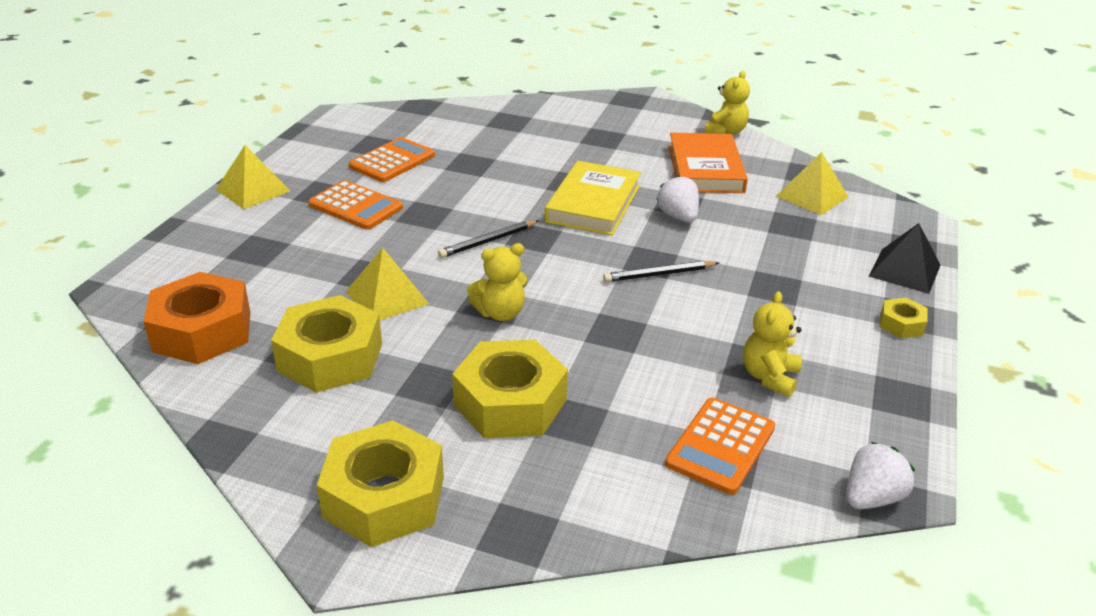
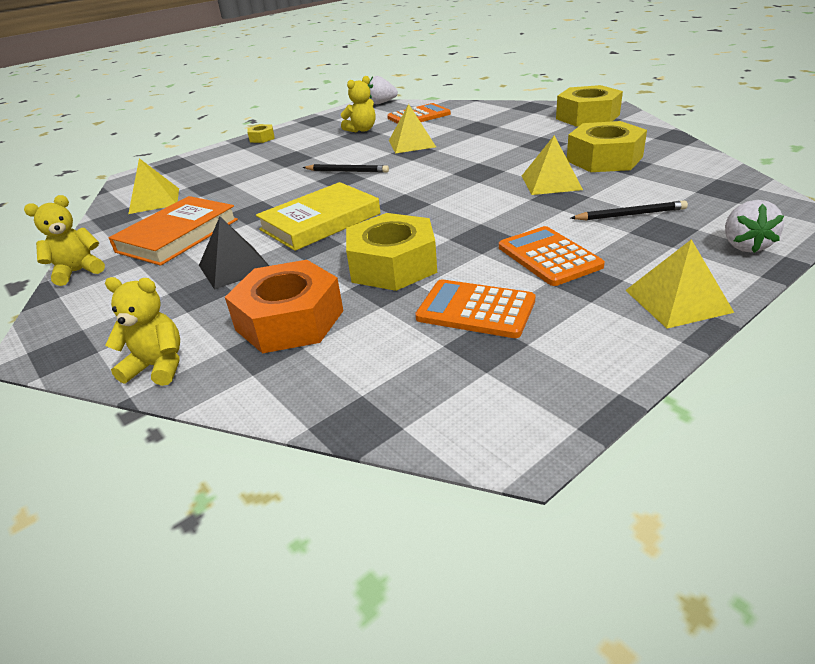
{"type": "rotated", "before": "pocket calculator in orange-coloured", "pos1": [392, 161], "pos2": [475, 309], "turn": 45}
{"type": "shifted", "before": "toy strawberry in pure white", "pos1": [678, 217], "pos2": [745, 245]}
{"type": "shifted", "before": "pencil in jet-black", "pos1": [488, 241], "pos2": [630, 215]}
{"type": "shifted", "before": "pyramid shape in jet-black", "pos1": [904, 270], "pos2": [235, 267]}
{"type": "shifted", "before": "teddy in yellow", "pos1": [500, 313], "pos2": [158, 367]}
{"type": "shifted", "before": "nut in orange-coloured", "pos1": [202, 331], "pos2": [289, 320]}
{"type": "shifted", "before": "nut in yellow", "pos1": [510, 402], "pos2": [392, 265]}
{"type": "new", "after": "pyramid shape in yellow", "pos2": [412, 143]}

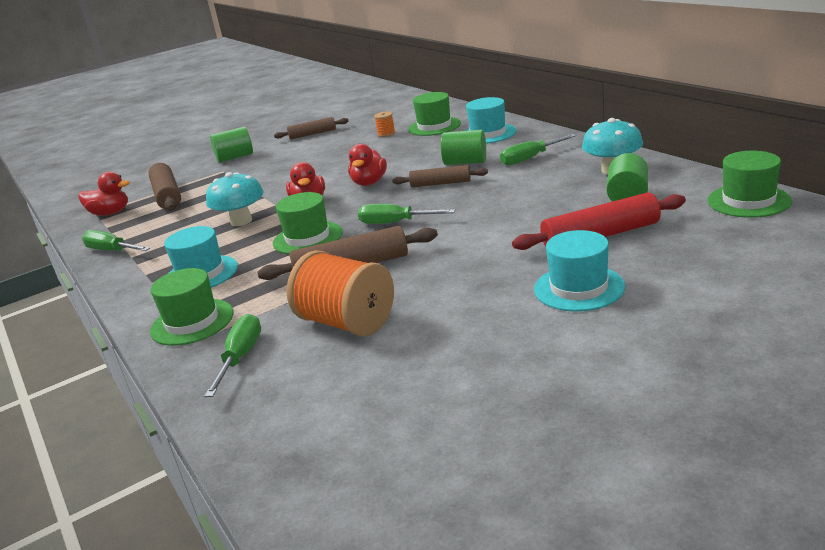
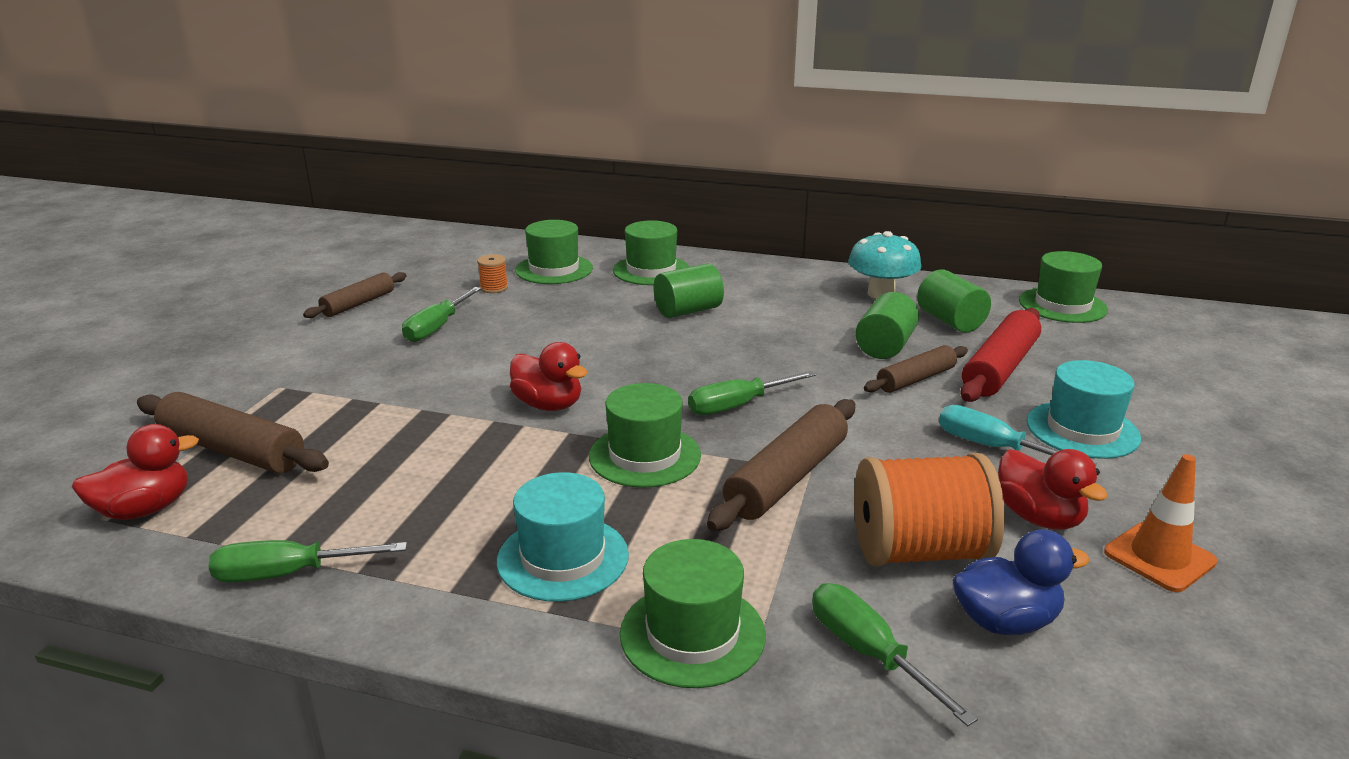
{"type": "repainted", "before": "tall hat in aqua", "after": "tall hat in emerald", "pos1": [488, 134], "pos2": [651, 270]}
{"type": "shifted", "before": "solid cylinder in emerald", "pos1": [235, 157], "pos2": [885, 346]}
{"type": "shifted", "before": "hand screwdriver in emerald", "pos1": [530, 158], "pos2": [437, 327]}
{"type": "shifted", "before": "duck in red", "pos1": [369, 183], "pos2": [1038, 518]}
{"type": "shifted", "before": "pastry roller in russet", "pos1": [440, 184], "pos2": [916, 379]}
{"type": "gone", "before": "fungus in aqua", "pos1": [241, 221]}
{"type": "new", "after": "hand screwdriver in aqua", "pos2": [993, 447]}
{"type": "new", "after": "safety cone in orange-coloured", "pos2": [1159, 557]}
{"type": "new", "after": "duck in cobalt", "pos2": [1005, 621]}

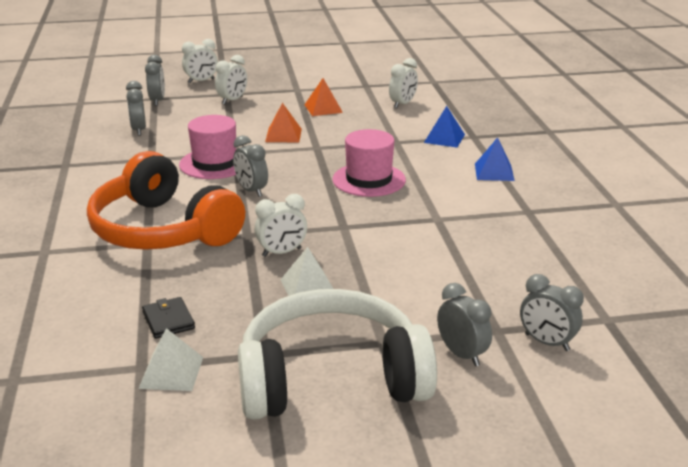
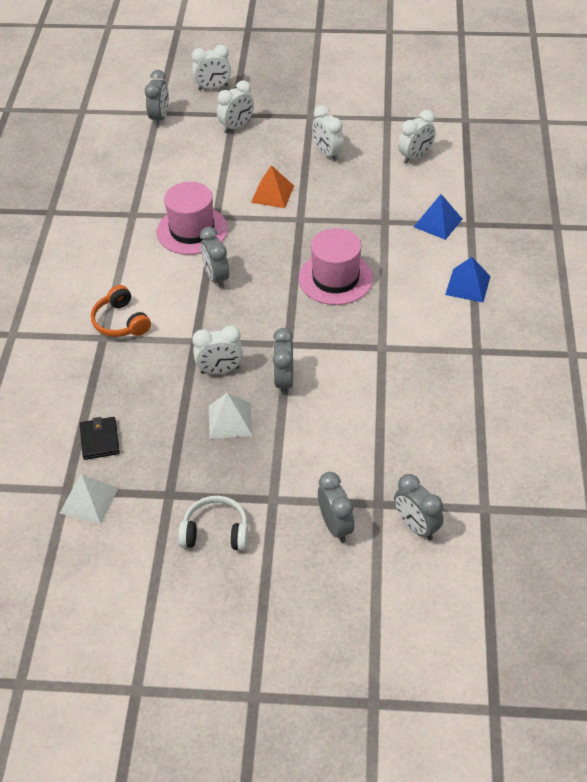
{"type": "swapped", "before": "pyramid shape in orange-coloured", "after": "alarm clock in pure white", "pos1": [323, 108], "pos2": [327, 153]}
{"type": "shifted", "before": "alarm clock in gray", "pos1": [139, 130], "pos2": [284, 381]}
{"type": "scaled", "before": "headphones in orange-coloured", "pos1": [163, 230], "pos2": [121, 322], "scale": 0.43}
{"type": "scaled", "before": "headphones in pure white", "pos1": [331, 378], "pos2": [215, 532], "scale": 0.43}

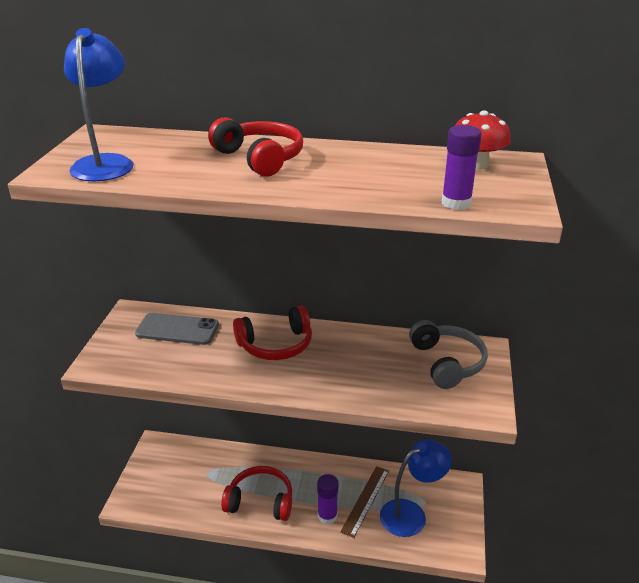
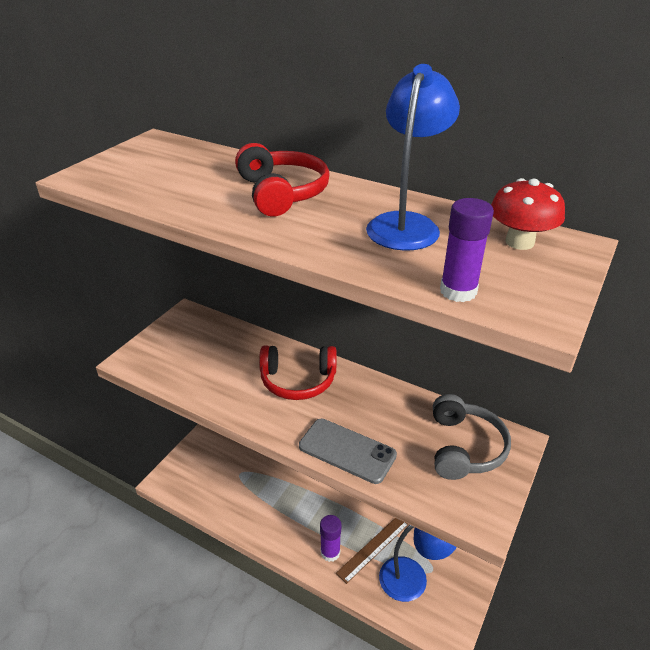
{"type": "shifted", "before": "desk lamp in cobalt", "pos1": [105, 163], "pos2": [406, 224]}
{"type": "shifted", "before": "mobile phone in gray", "pos1": [177, 329], "pos2": [347, 451]}
{"type": "gone", "before": "headphones in red", "pos1": [260, 501]}

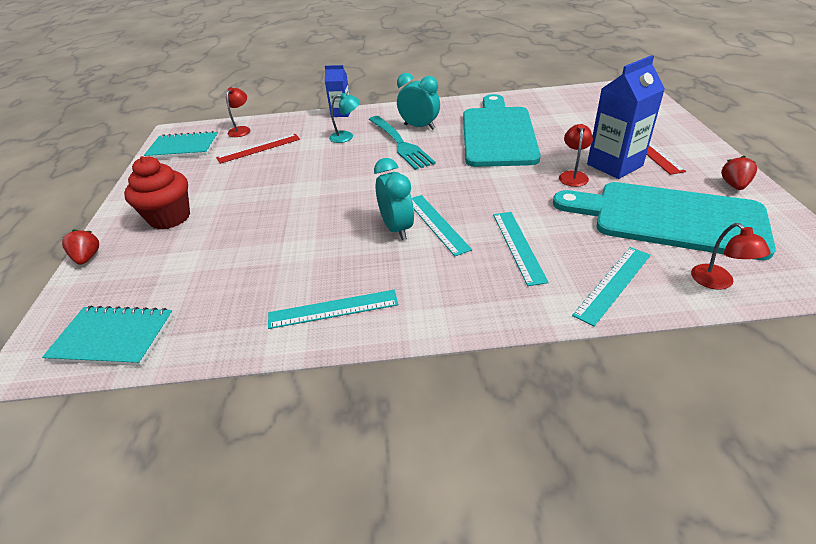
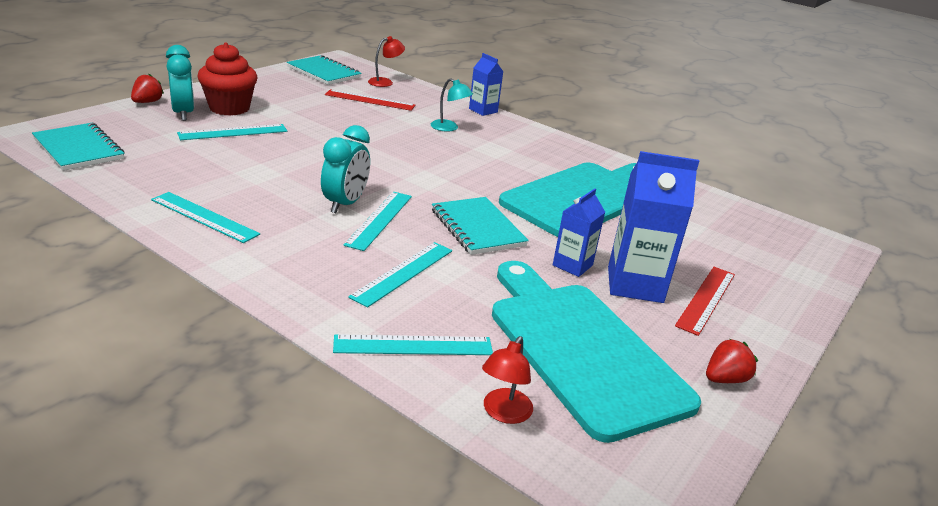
{"type": "shifted", "before": "alarm clock in aqua", "pos1": [419, 127], "pos2": [183, 113]}
{"type": "gone", "before": "fork in aqua", "pos1": [400, 143]}
{"type": "swapped", "before": "desk lamp in red", "after": "juice carton in cobalt", "pos1": [573, 175], "pos2": [572, 265]}
{"type": "new", "after": "measuring stick in aqua", "pos2": [233, 132]}
{"type": "new", "after": "exercise book in aqua", "pos2": [477, 228]}

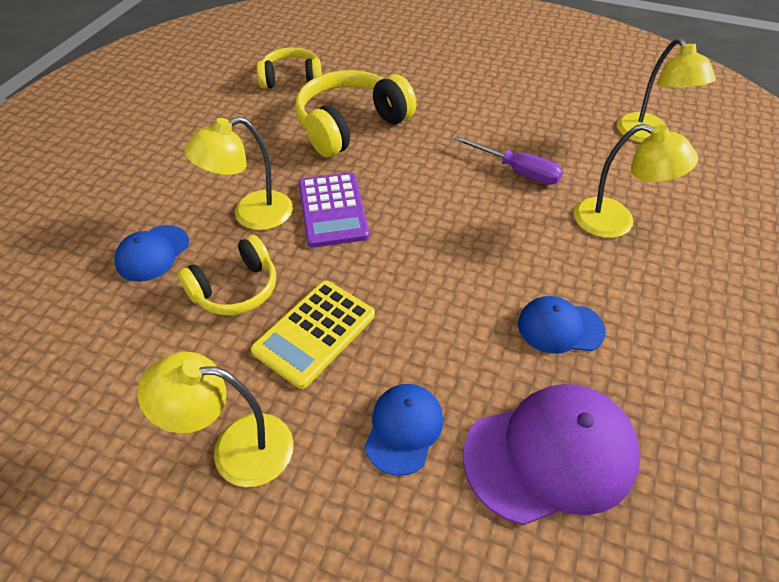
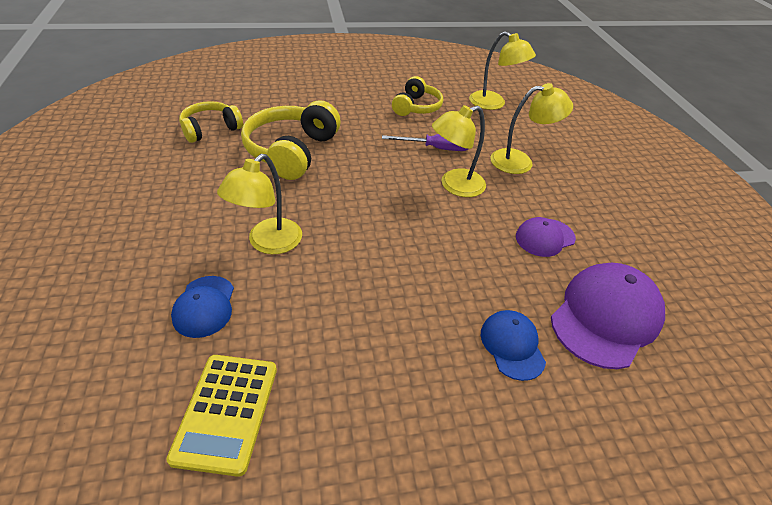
{"type": "gone", "before": "pocket calculator in purple", "pos1": [332, 210]}
{"type": "shifted", "before": "headphones in yellow", "pos1": [236, 289], "pos2": [416, 107]}
{"type": "shifted", "before": "pocket calculator in yellow", "pos1": [314, 333], "pos2": [226, 412]}
{"type": "repainted", "before": "peaked cap in cobalt", "after": "peaked cap in purple", "pos1": [560, 327], "pos2": [545, 237]}
{"type": "shifted", "before": "desk lamp in yellow", "pos1": [236, 448], "pos2": [454, 186]}

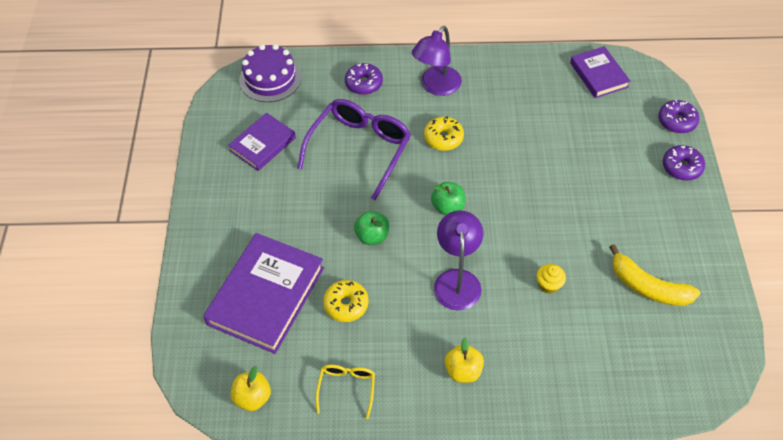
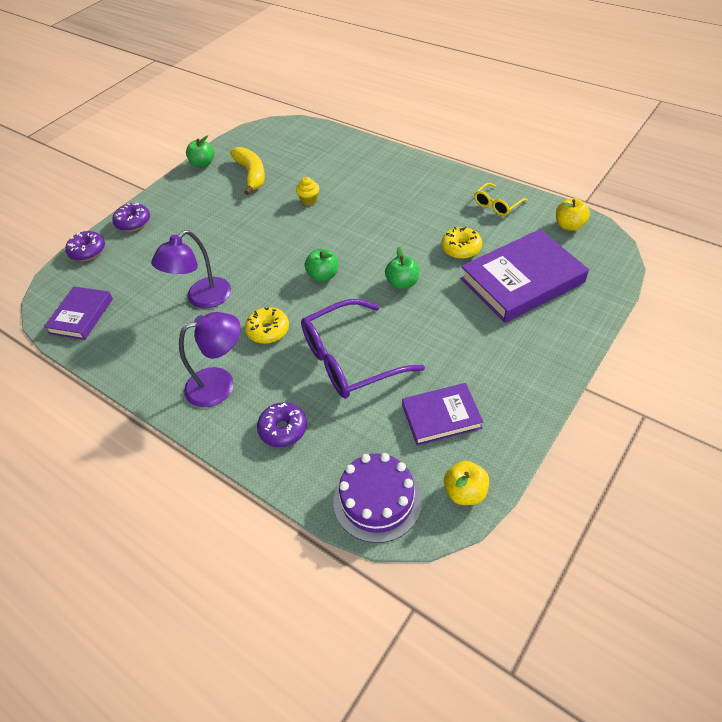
{"type": "shifted", "before": "desk lamp in purple", "pos1": [457, 280], "pos2": [202, 299]}
{"type": "shifted", "before": "toy apple in yellow", "pos1": [463, 370], "pos2": [465, 492]}
{"type": "new", "after": "toy apple in emerald", "pos2": [203, 164]}

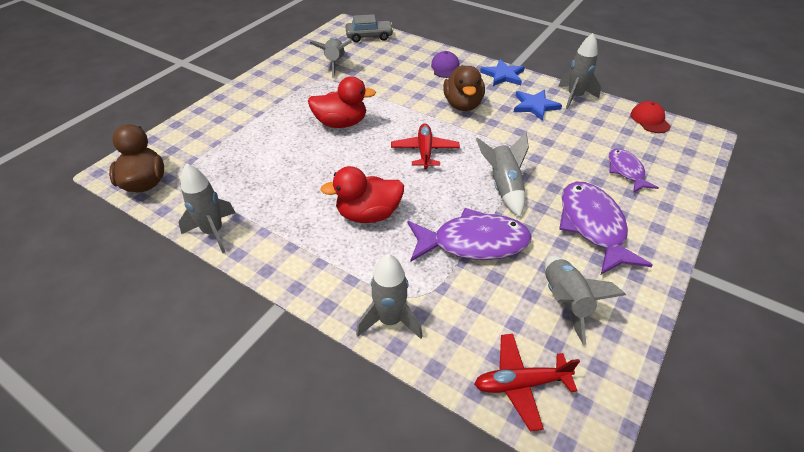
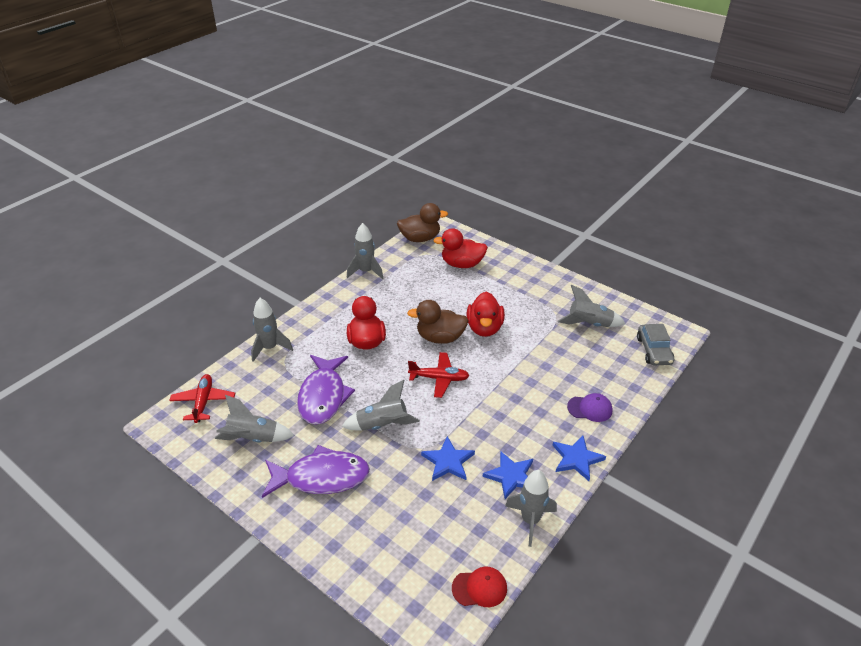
{"type": "shifted", "before": "duck in russet", "pos1": [463, 105], "pos2": [440, 338]}
{"type": "gone", "before": "fish figure in purple", "pos1": [626, 171]}
{"type": "new", "after": "duck in red", "pos2": [462, 264]}
{"type": "new", "after": "star shape in cobalt", "pos2": [448, 461]}

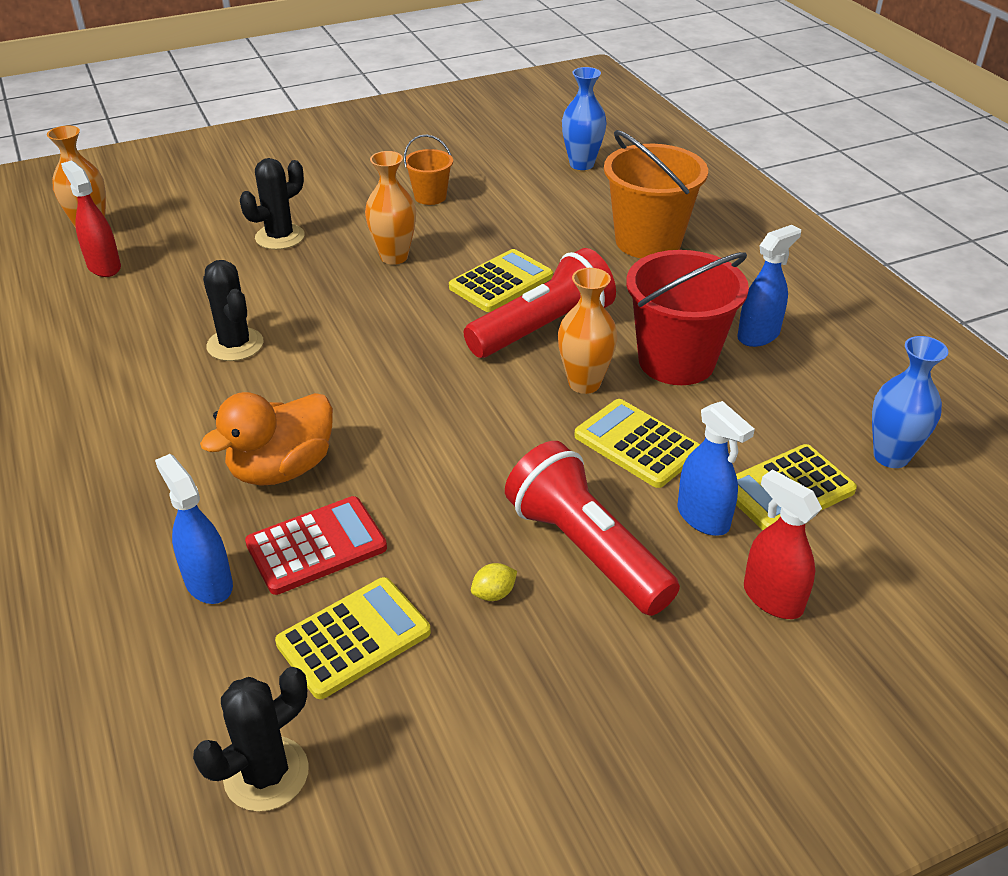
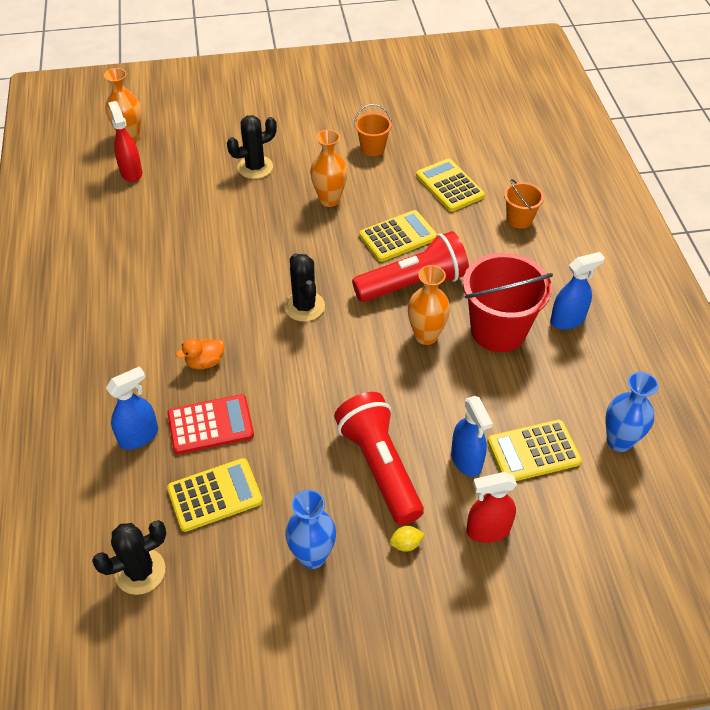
{"type": "shifted", "before": "tall vase in cobalt", "pos1": [581, 164], "pos2": [312, 556]}
{"type": "scaled", "before": "pail in orange-coloured", "pos1": [648, 241], "pos2": [519, 219], "scale": 0.52}
{"type": "shifted", "before": "saguaro cactus in jet-black", "pos1": [235, 345], "pos2": [304, 306]}
{"type": "scaled", "before": "duck in orange-coloured", "pos1": [282, 469], "pos2": [205, 362], "scale": 0.54}
{"type": "shifted", "before": "pocket calculator in yellow", "pos1": [637, 444], "pos2": [449, 186]}
{"type": "rotated", "before": "spray bottle in cobalt", "pos1": [208, 583], "pos2": [139, 436], "turn": 75}
{"type": "rotated", "before": "spray bottle in red", "pos1": [772, 598], "pos2": [488, 530], "turn": -75}
{"type": "shifted", "before": "citrus fruit in yellow", "pos1": [494, 594], "pos2": [406, 544]}

